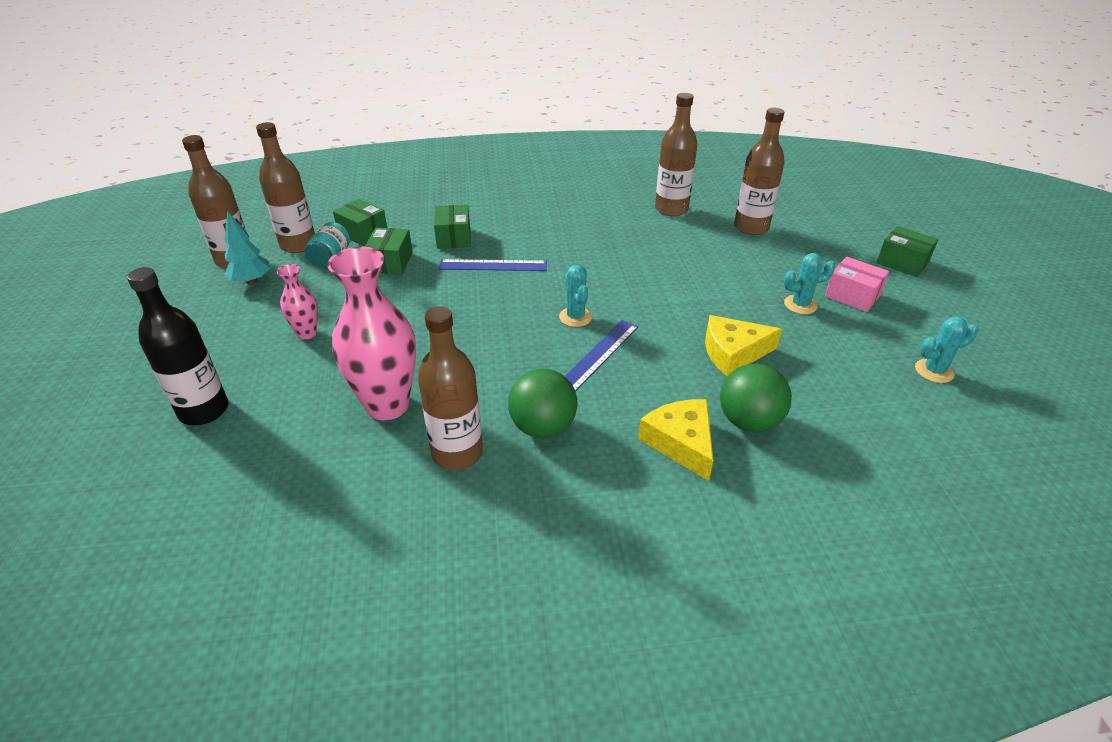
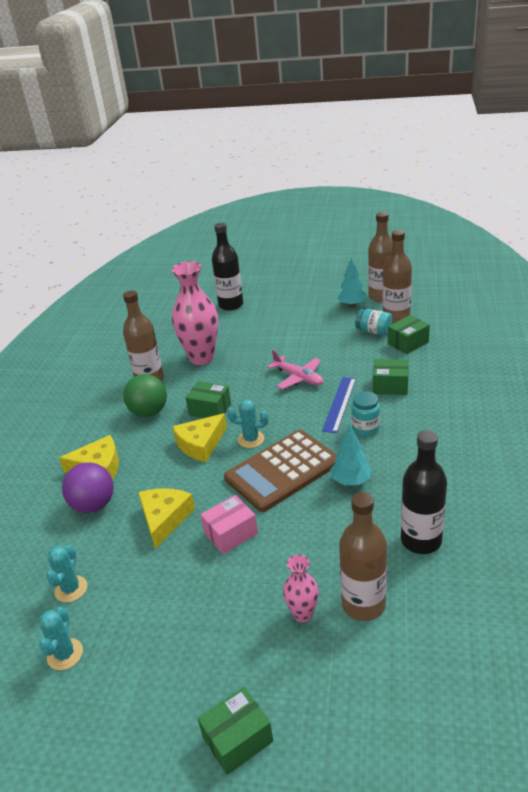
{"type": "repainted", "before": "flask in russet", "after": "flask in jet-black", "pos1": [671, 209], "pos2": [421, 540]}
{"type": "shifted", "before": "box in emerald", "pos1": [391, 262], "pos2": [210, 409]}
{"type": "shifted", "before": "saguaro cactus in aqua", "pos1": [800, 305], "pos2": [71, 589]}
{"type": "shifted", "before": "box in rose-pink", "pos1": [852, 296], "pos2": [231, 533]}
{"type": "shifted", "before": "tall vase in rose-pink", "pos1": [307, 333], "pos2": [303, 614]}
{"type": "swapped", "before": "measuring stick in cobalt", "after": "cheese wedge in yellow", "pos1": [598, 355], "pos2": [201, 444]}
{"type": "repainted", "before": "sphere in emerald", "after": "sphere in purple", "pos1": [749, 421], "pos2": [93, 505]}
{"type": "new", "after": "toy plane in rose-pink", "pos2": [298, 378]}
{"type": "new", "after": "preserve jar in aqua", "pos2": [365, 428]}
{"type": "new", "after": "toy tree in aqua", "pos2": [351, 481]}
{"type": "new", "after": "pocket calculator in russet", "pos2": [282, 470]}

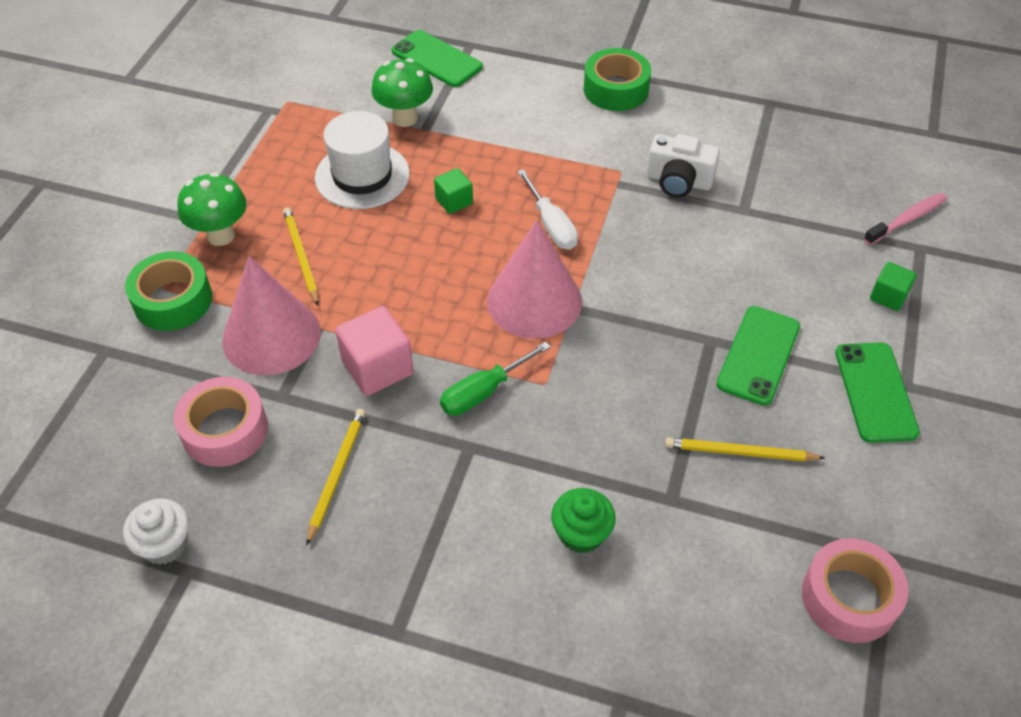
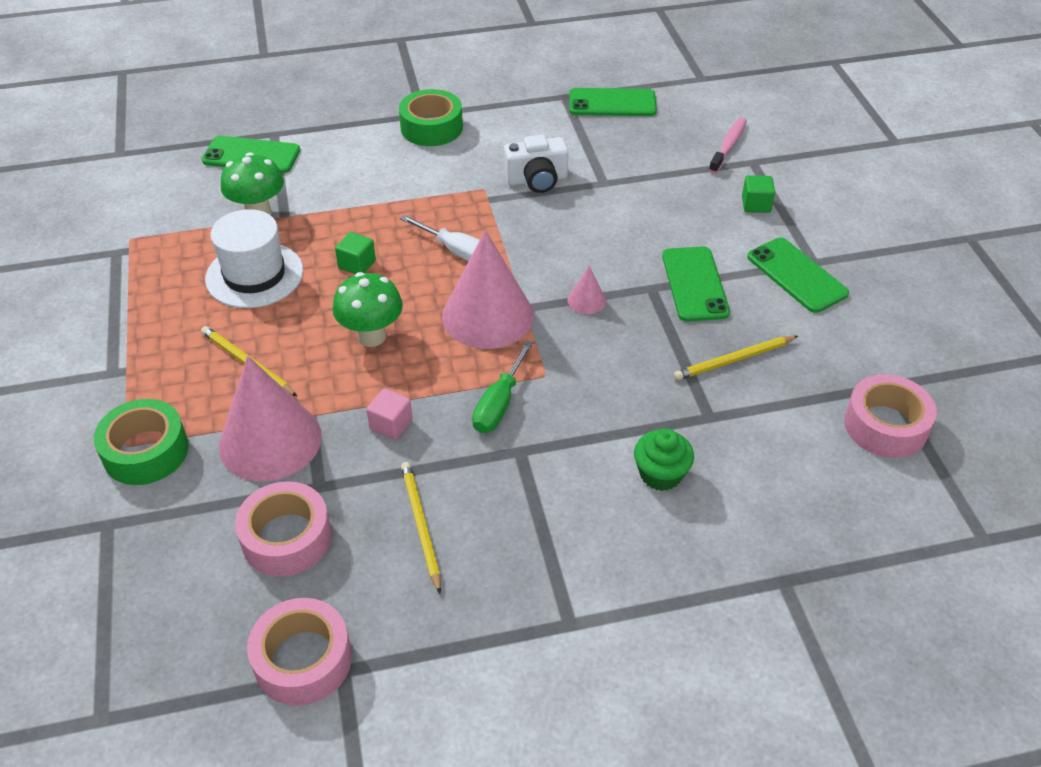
{"type": "shifted", "before": "fungus in emerald", "pos1": [221, 235], "pos2": [371, 336]}
{"type": "scaled", "before": "cube in rose-pink", "pos1": [377, 368], "pos2": [391, 424], "scale": 0.58}
{"type": "swapped", "before": "fairy cake in pure white", "after": "sticky tape in rose-pink", "pos1": [165, 544], "pos2": [303, 660]}
{"type": "new", "after": "mobile phone in emerald", "pos2": [612, 103]}
{"type": "new", "after": "cone in rose-pink", "pos2": [586, 300]}

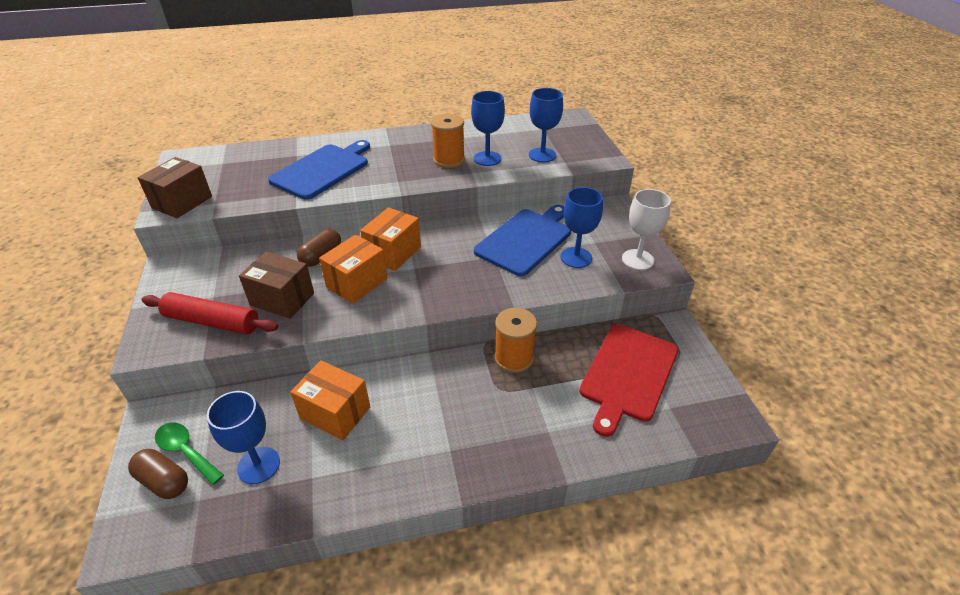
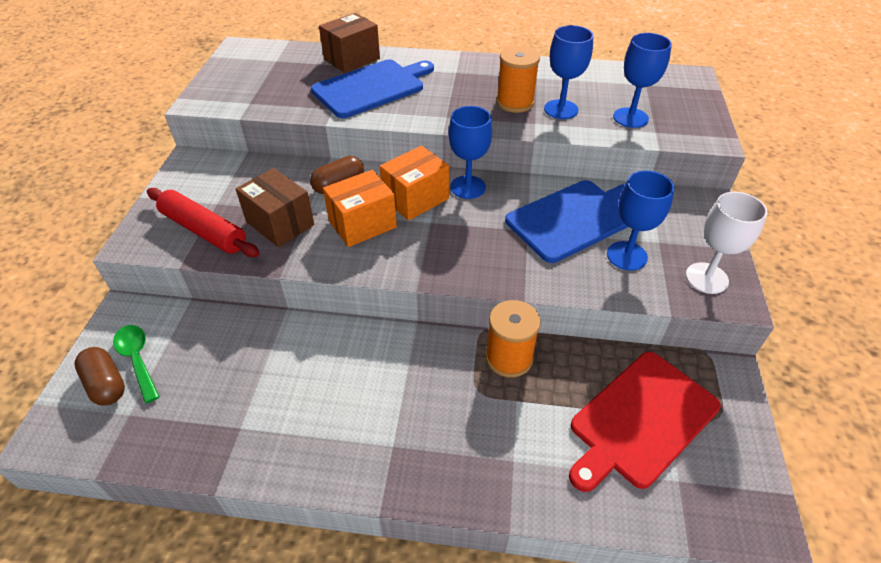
{"type": "shifted", "before": "box in russet", "pos1": [182, 202], "pos2": [352, 59]}
{"type": "gone", "before": "box in orange-coloured", "pos1": [335, 413]}
{"type": "shifted", "before": "chalice in cobalt", "pos1": [258, 465], "pos2": [468, 187]}

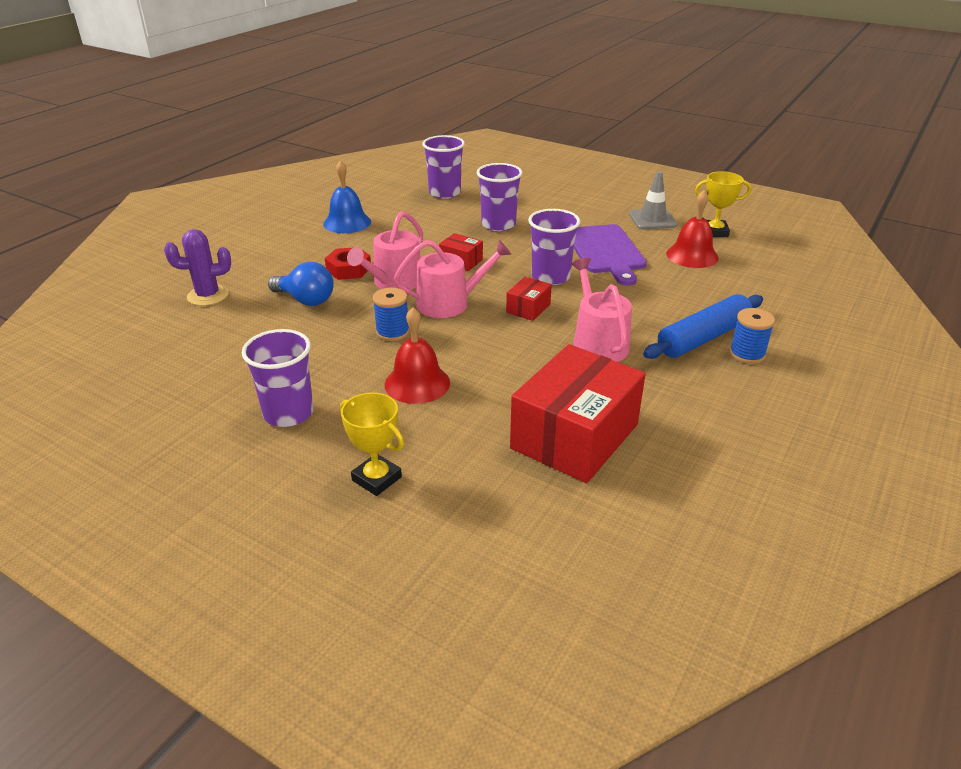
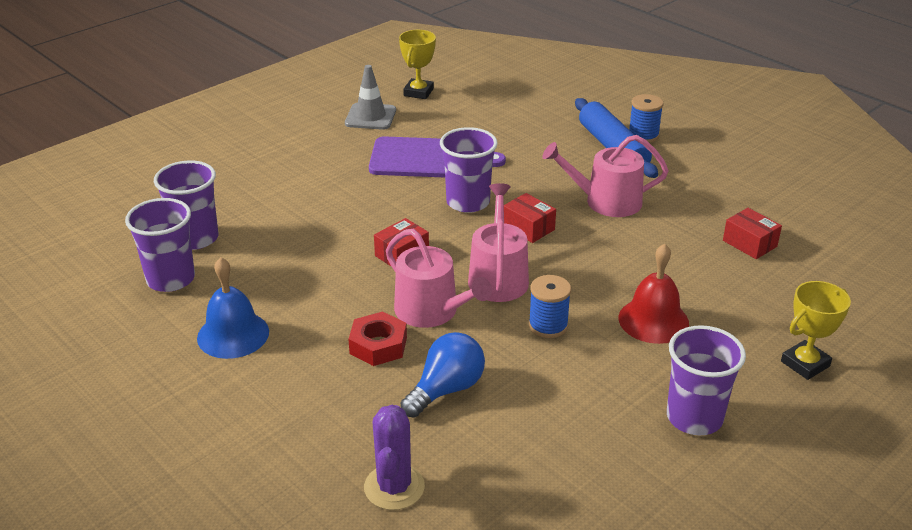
{"type": "shifted", "before": "tumbler in purple", "pos1": [498, 224], "pos2": [171, 279]}
{"type": "gone", "before": "hand bell in red", "pos1": [692, 255]}
{"type": "scaled", "before": "box in red", "pos1": [575, 436], "pos2": [749, 243], "scale": 0.44}

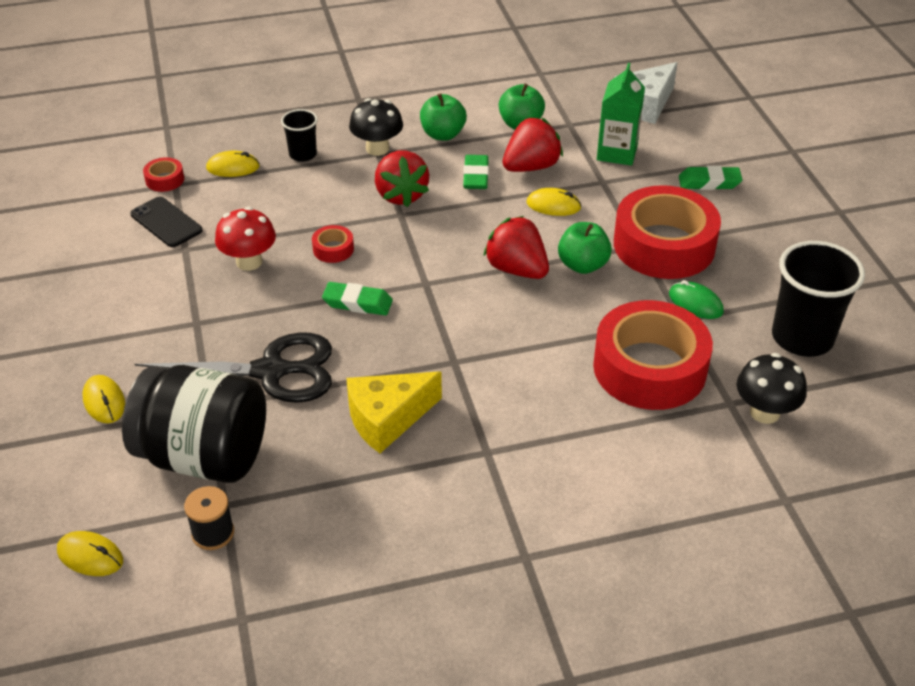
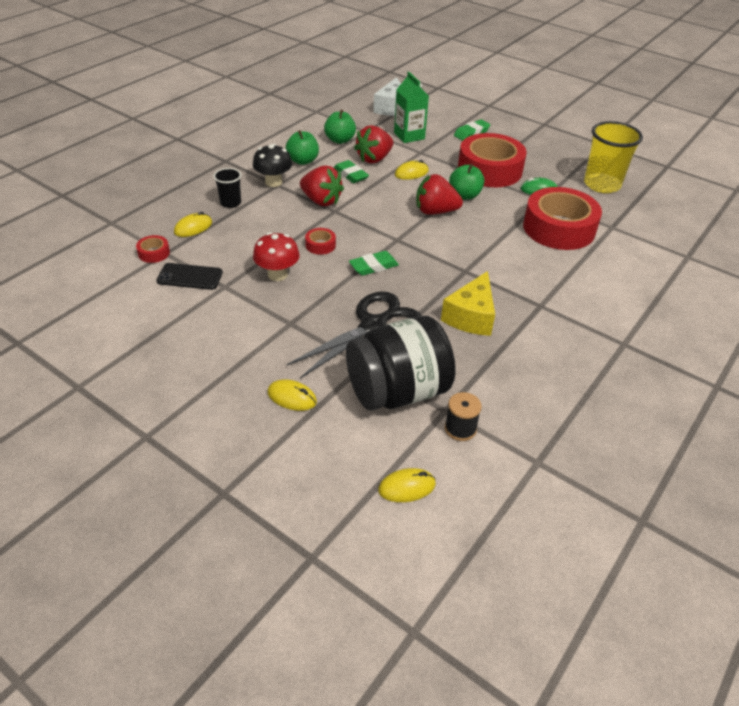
{"type": "rotated", "before": "toy strawberry in red", "pos1": [531, 167], "pos2": [374, 159], "turn": -150}
{"type": "repainted", "before": "tumbler in jet-black", "after": "tumbler in yellow", "pos1": [802, 338], "pos2": [602, 184]}
{"type": "gone", "before": "fungus in jet-black", "pos1": [764, 412]}

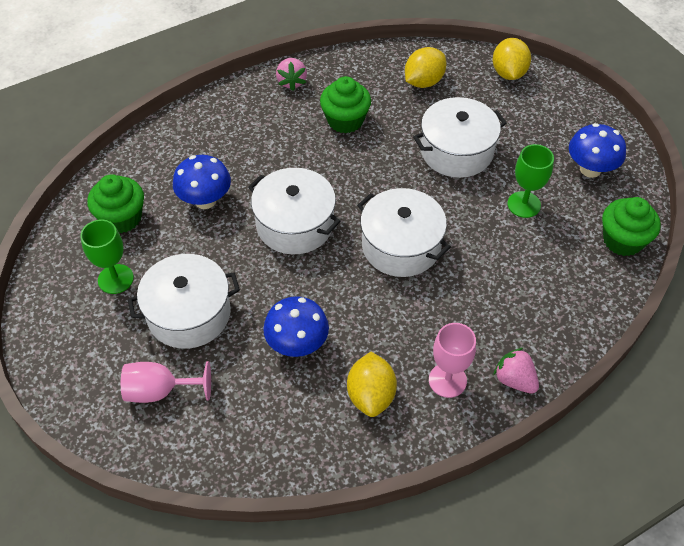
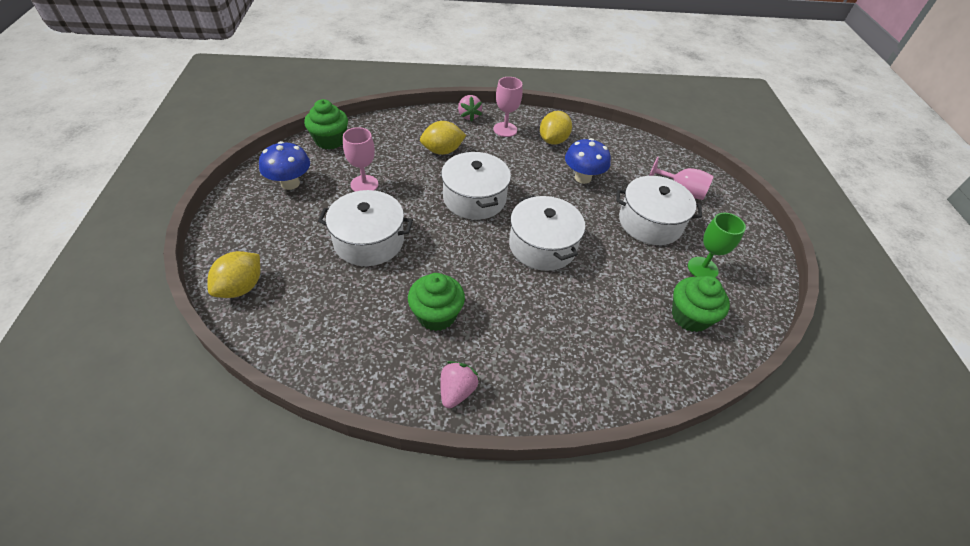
{"type": "shifted", "before": "citrus fruit in yellow", "pos1": [423, 82], "pos2": [442, 151]}
{"type": "repainted", "before": "chalice in emerald", "after": "chalice in rose-pink", "pos1": [524, 204], "pos2": [364, 184]}
{"type": "gone", "before": "fungus in cobalt", "pos1": [205, 200]}

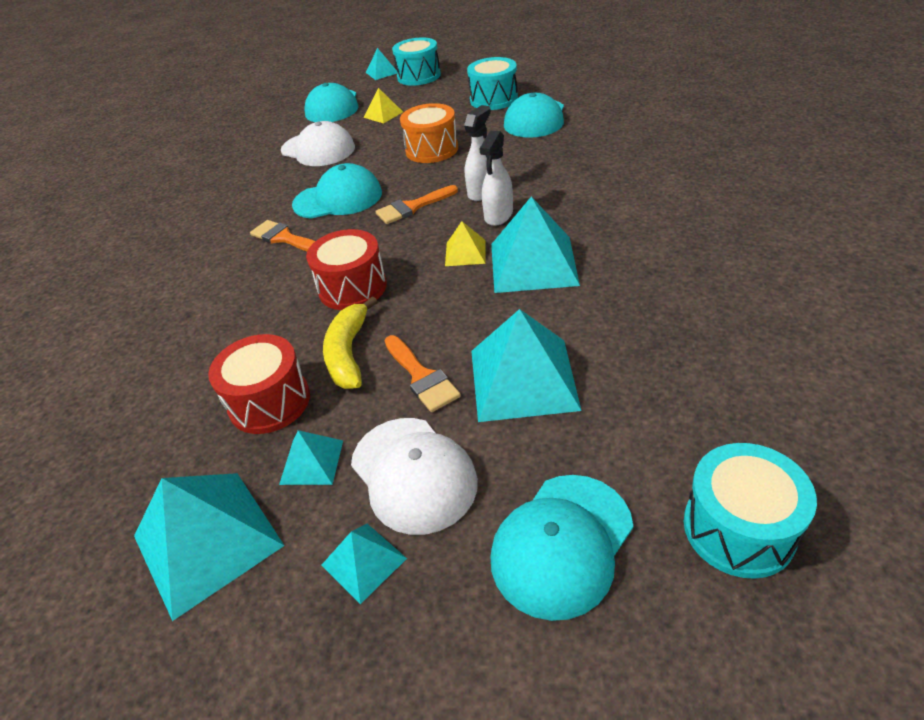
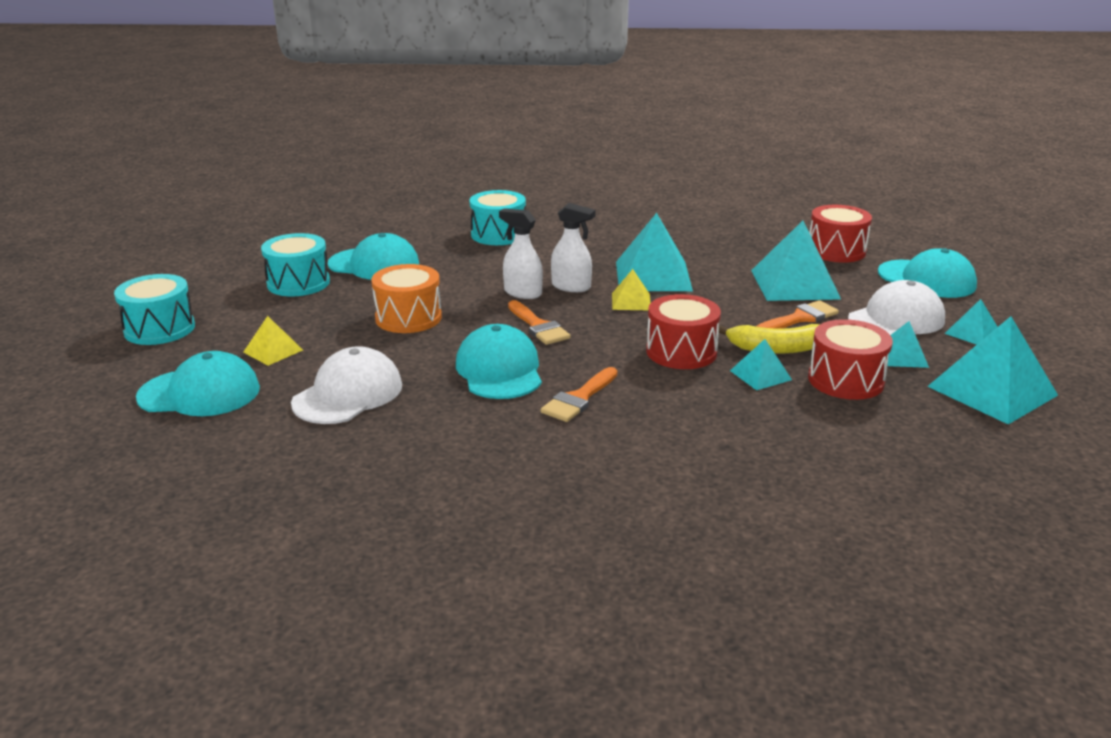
{"type": "shifted", "before": "pyramid shape in aqua", "pos1": [382, 72], "pos2": [760, 375]}
{"type": "shifted", "before": "snare drum in aqua", "pos1": [738, 528], "pos2": [498, 234]}
{"type": "new", "after": "snare drum in red", "pos2": [836, 251]}

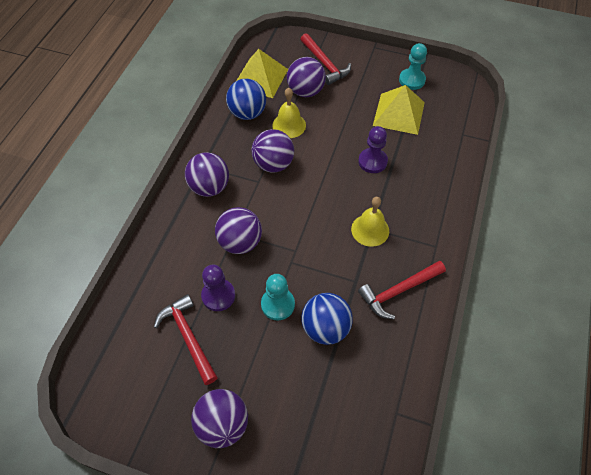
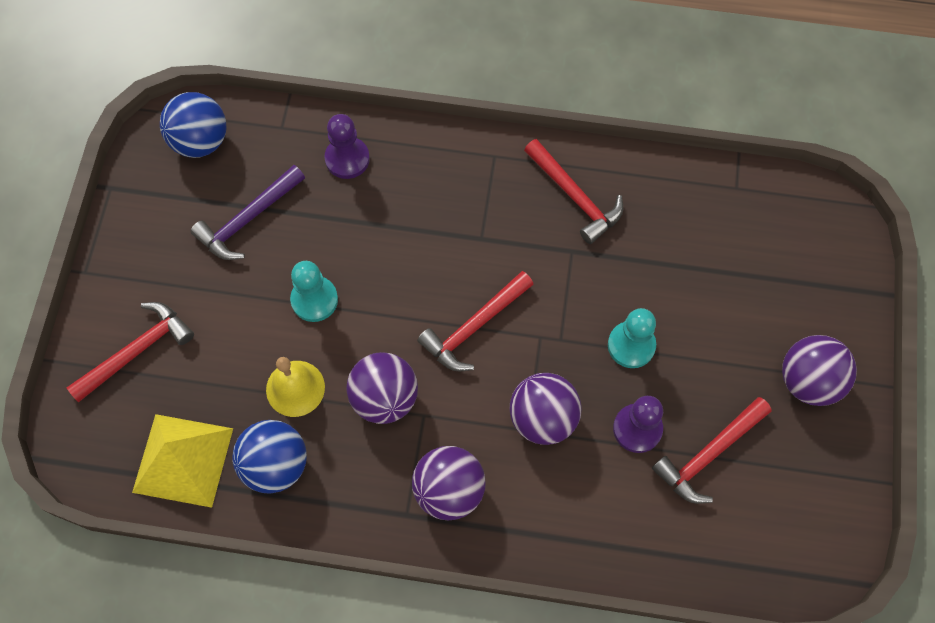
{"type": "shifted", "before": "game pawn in aqua", "pos1": [412, 80], "pos2": [314, 300]}
{"type": "gone", "before": "sphere in purple", "pos1": [305, 91]}
{"type": "swapped", "before": "pyramid shape in yellow", "after": "claw hammer in purple", "pos1": [399, 113], "pos2": [248, 219]}
{"type": "shifted", "before": "game pawn in purple", "pos1": [372, 161], "pos2": [347, 159]}
{"type": "gone", "before": "hand bell in yellow", "pos1": [370, 230]}
{"type": "shifted", "before": "sphere in cobalt", "pos1": [325, 328], "pos2": [200, 141]}
{"type": "new", "after": "claw hammer in red", "pos2": [474, 327]}

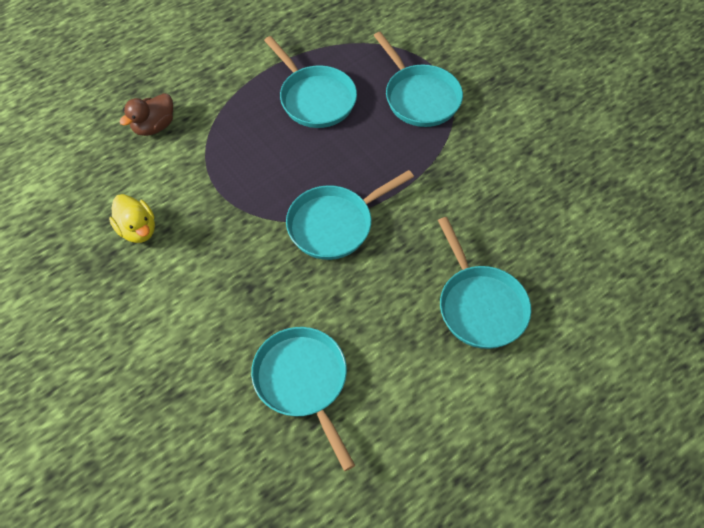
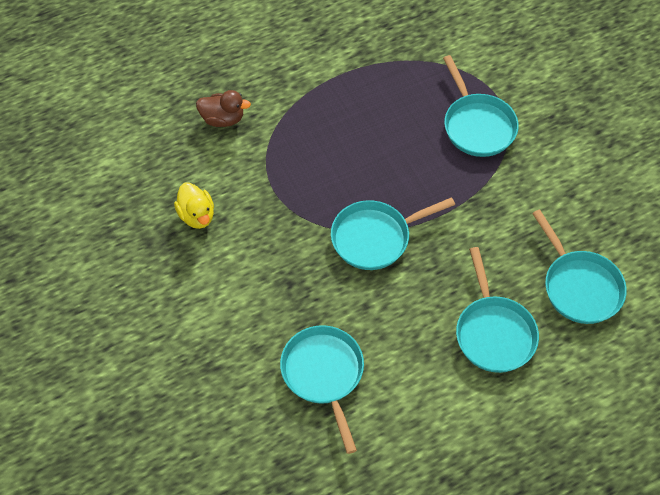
{"type": "shifted", "before": "skillet in aqua", "pos1": [315, 98], "pos2": [579, 286]}
{"type": "rotated", "before": "duck in russet", "pos1": [154, 126], "pos2": [223, 119], "turn": -135}

